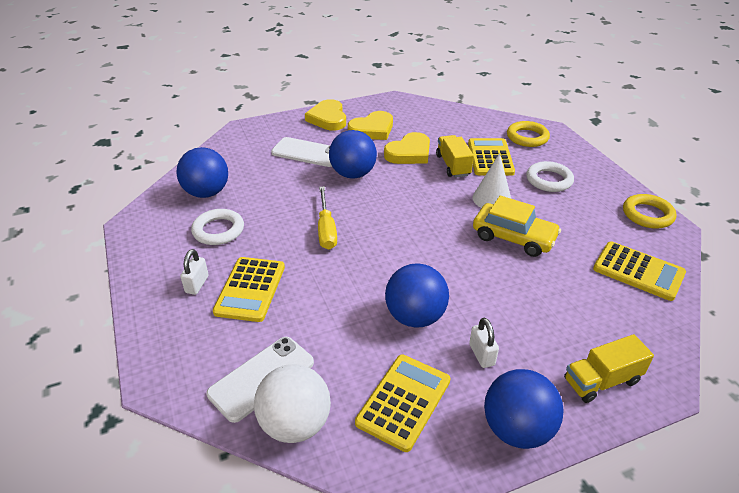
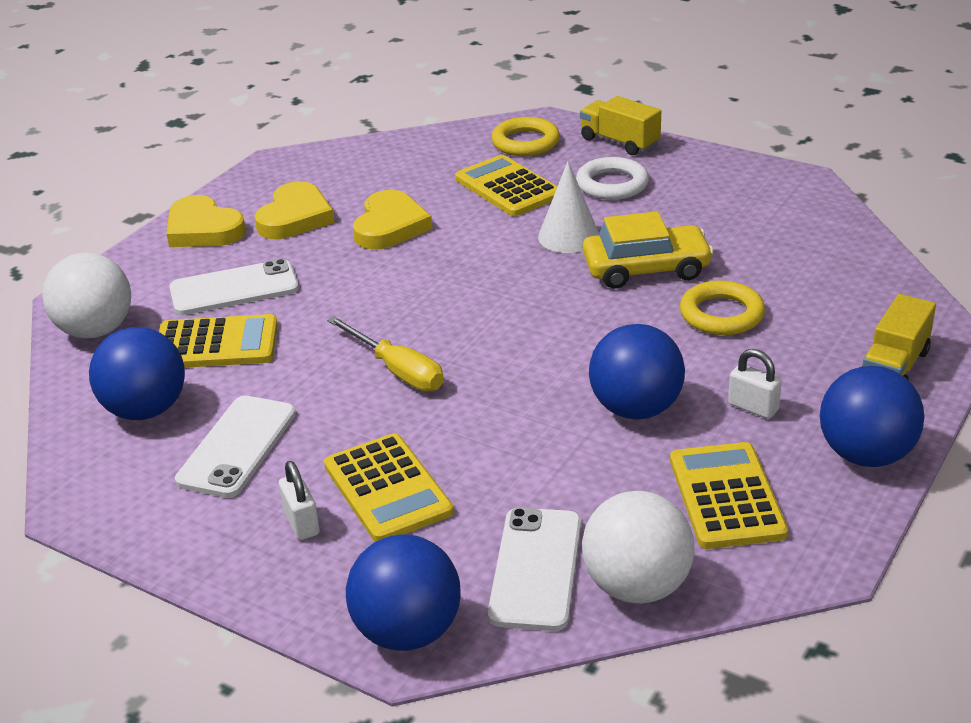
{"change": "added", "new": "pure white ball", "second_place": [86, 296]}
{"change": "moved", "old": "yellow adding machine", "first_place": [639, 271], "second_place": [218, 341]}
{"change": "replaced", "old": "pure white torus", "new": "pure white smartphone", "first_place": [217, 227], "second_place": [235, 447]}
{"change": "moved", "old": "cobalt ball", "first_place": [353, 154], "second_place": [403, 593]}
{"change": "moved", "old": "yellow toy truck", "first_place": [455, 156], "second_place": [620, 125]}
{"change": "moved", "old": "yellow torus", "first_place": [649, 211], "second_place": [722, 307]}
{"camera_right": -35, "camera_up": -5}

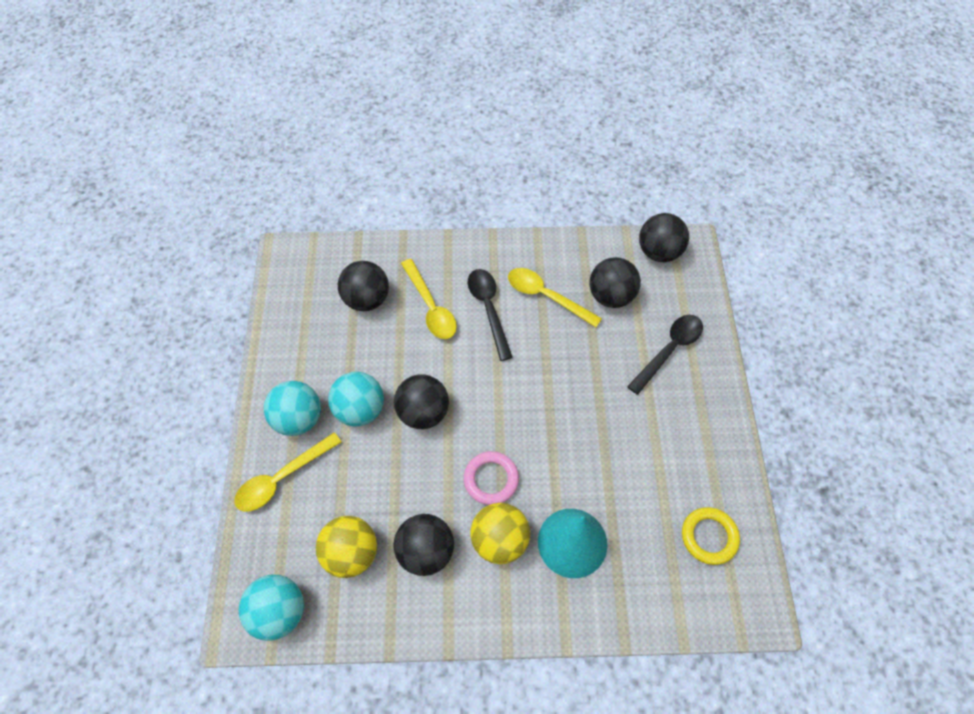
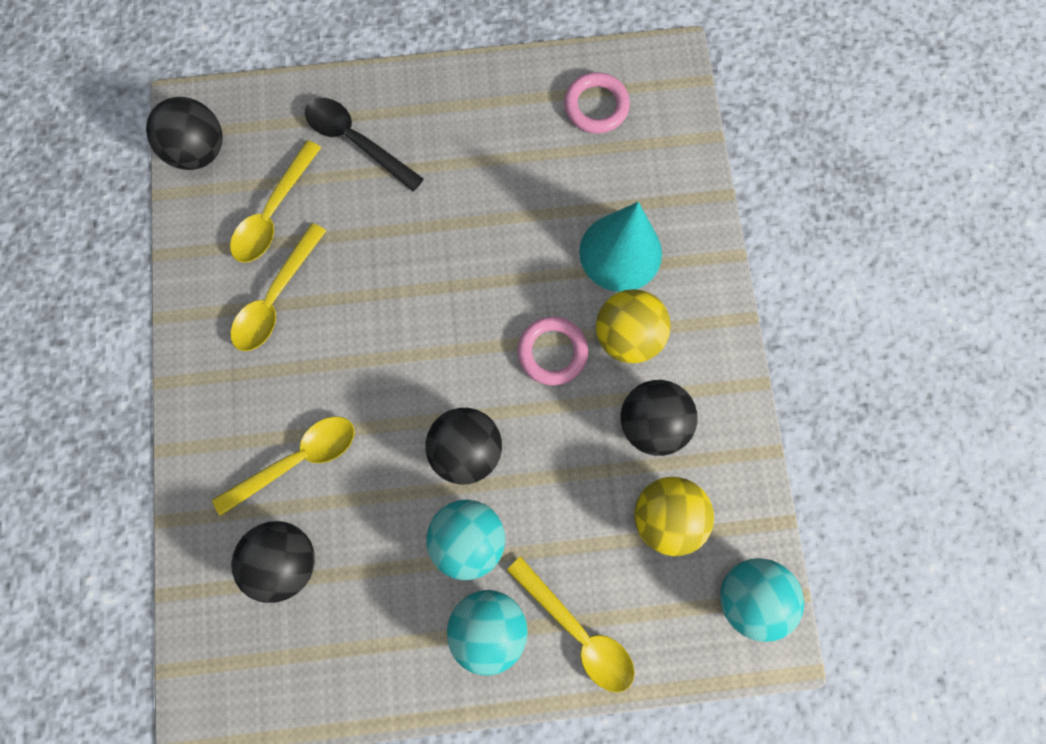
{"change": "replaced", "old": "jet-black ball", "new": "yellow spoon", "first_place": [615, 282], "second_place": [275, 201]}
{"change": "recoloured", "old": "yellow torus", "new": "pink torus", "first_place": [711, 536], "second_place": [597, 103]}
{"change": "removed", "old": "jet-black spoon", "first_place": [490, 315]}
{"camera_right": -95, "camera_up": 15}

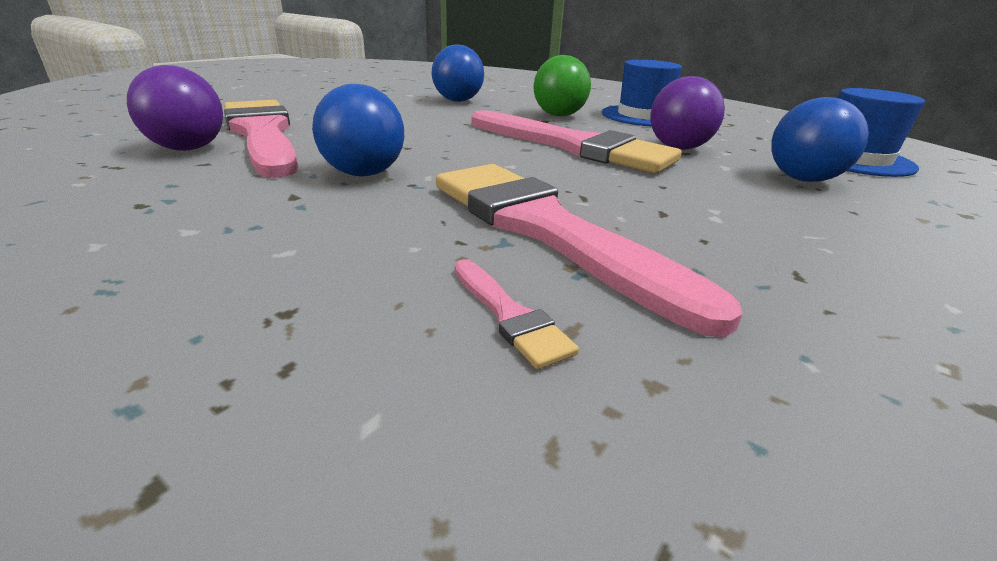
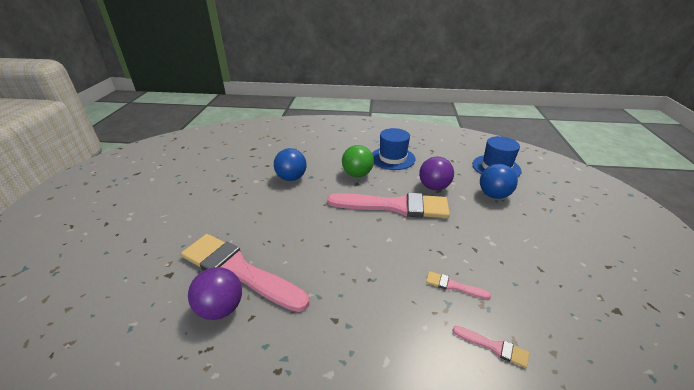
{"change": "resized", "old": "pink paint brush", "first_place": [589, 250], "second_place": [458, 285], "factor": 0.4}
{"change": "removed", "old": "cobalt ball", "first_place": [358, 130]}
{"camera_right": -30, "camera_up": 5}

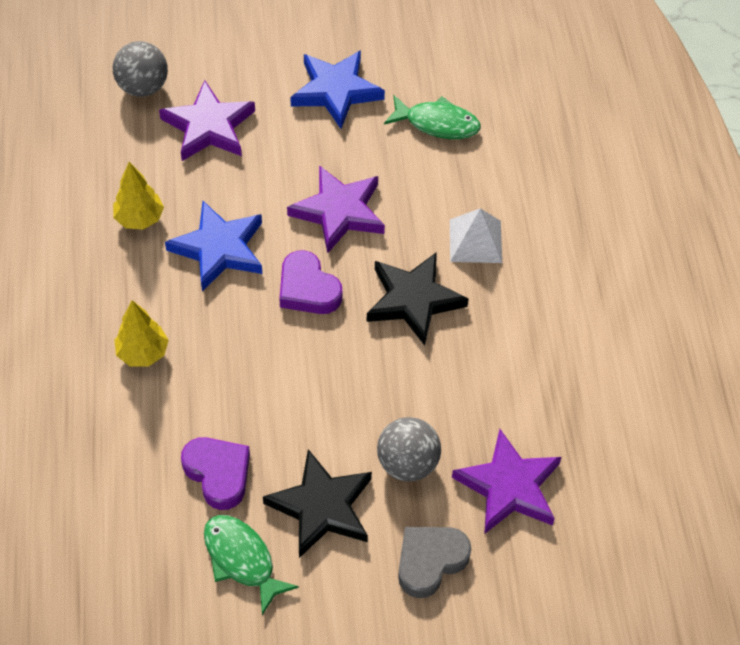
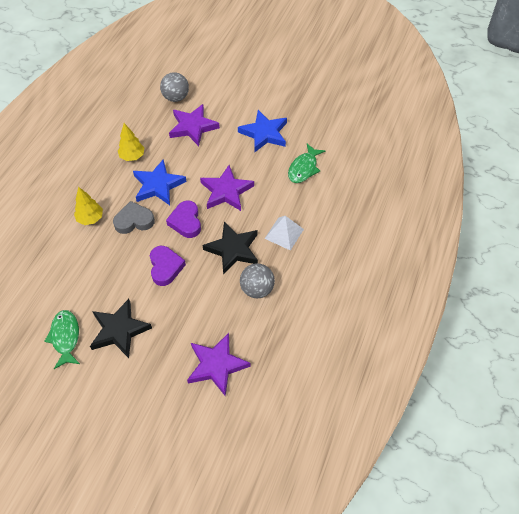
{"change": "moved", "old": "grey heart", "first_place": [435, 562], "second_place": [134, 217]}
{"change": "moved", "old": "purple heart", "first_place": [215, 473], "second_place": [168, 266]}
{"change": "moved", "old": "grey ball", "first_place": [409, 449], "second_place": [257, 280]}
{"change": "turned", "old": "leaf-green fish figure", "first_place": [432, 117], "second_place": [306, 163], "degrees": 75}
{"camera_right": 30, "camera_up": 0}

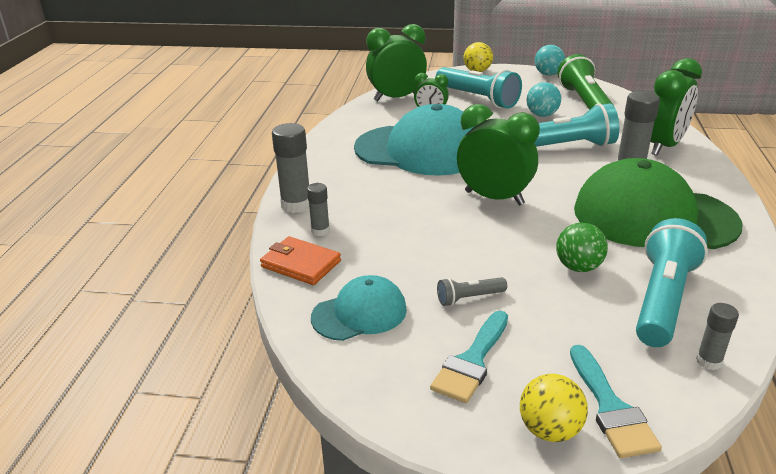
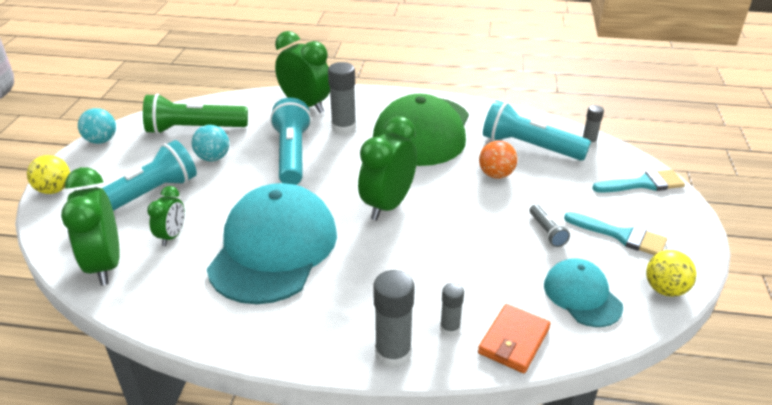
{"change": "recoloured", "old": "leaf-green ball", "new": "bright orange ball", "first_place": [582, 247], "second_place": [498, 160]}
{"change": "moved", "old": "yellow ball", "first_place": [554, 408], "second_place": [671, 273]}
{"camera_right": -90, "camera_up": 5}

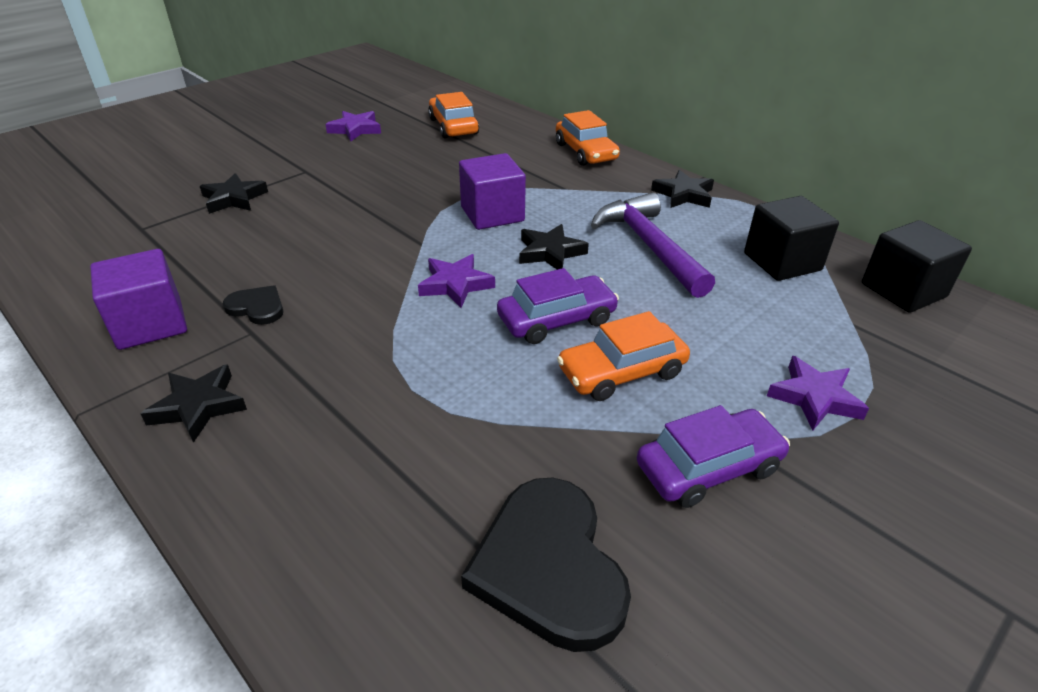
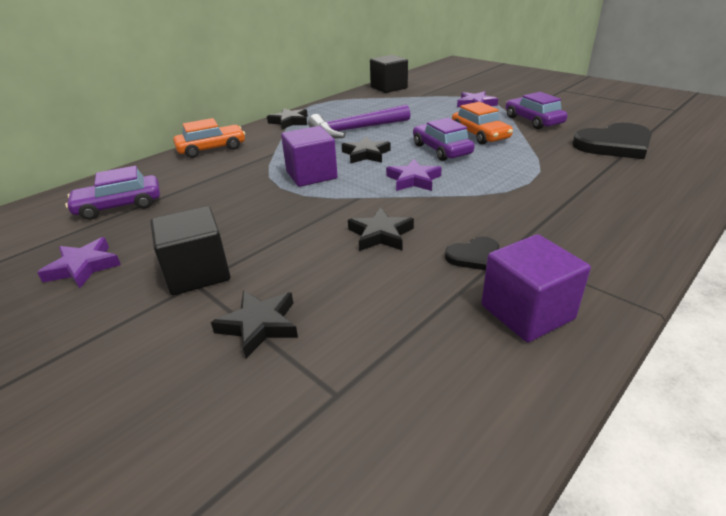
{"change": "recoloured", "old": "bright orange automobile", "new": "purple automobile", "first_place": [453, 115], "second_place": [112, 193]}
{"change": "moved", "old": "jet-black solid cube", "first_place": [791, 238], "second_place": [191, 250]}
{"change": "moved", "old": "jet-black star shape", "first_place": [194, 403], "second_place": [381, 229]}
{"change": "turned", "old": "jet-black heart", "first_place": [253, 305], "second_place": [472, 253], "degrees": -135}
{"camera_right": -90, "camera_up": -5}

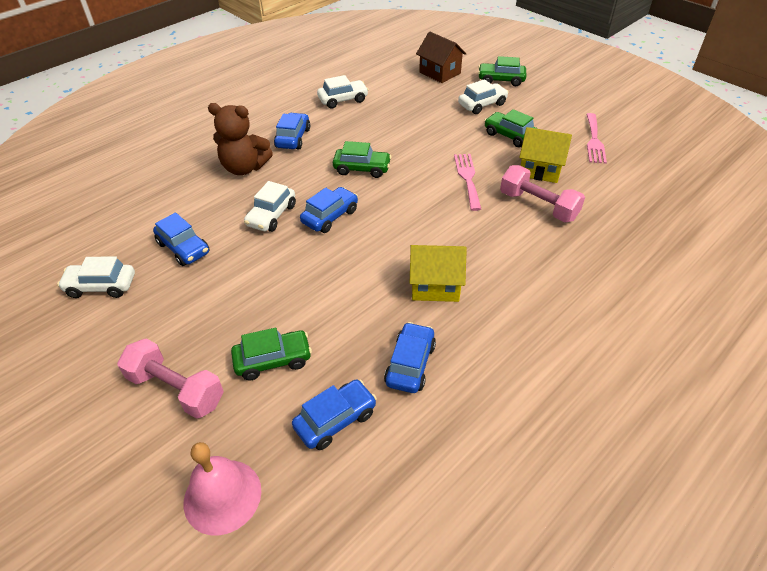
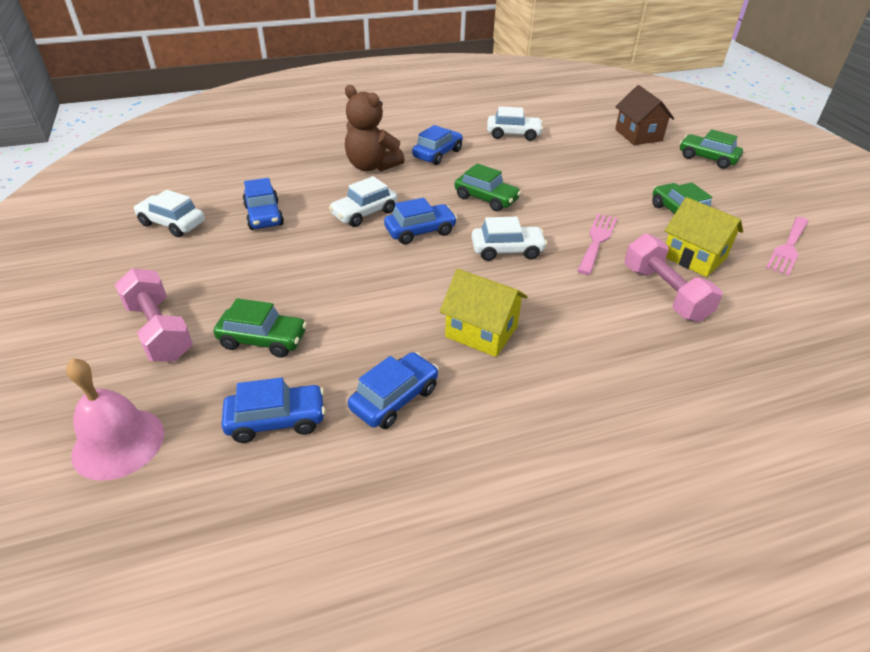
{"change": "moved", "old": "pure white automobile", "first_place": [483, 96], "second_place": [509, 239]}
{"camera_right": 25, "camera_up": -5}

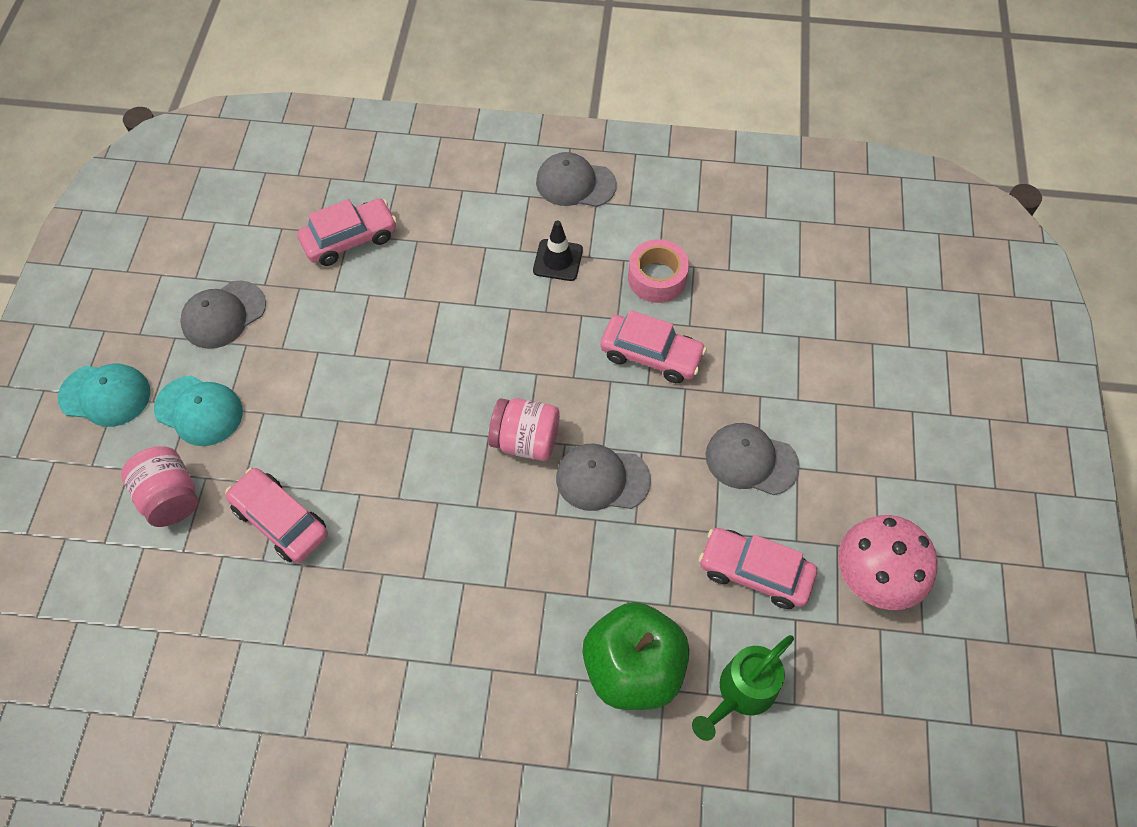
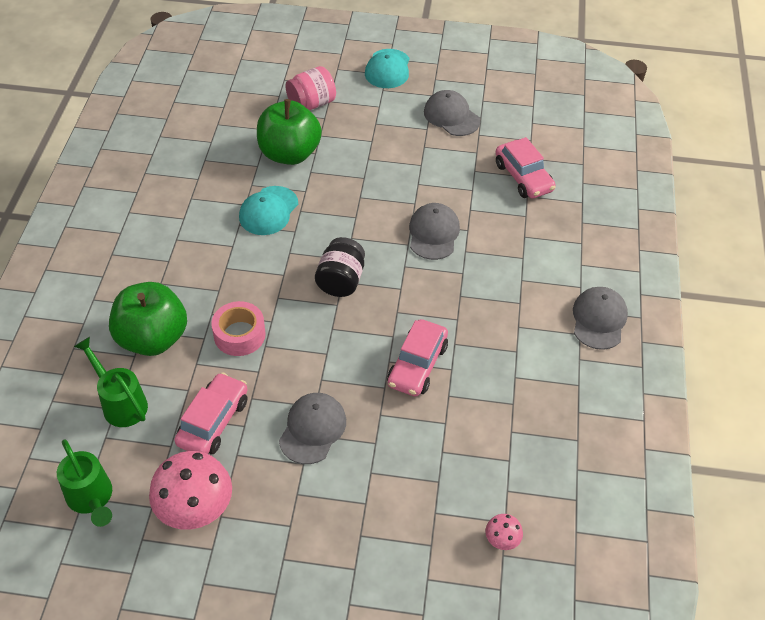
{"change": "added", "new": "leaf-green watering pot", "second_place": [84, 483]}
{"change": "moved", "old": "pink tape", "first_place": [658, 271], "second_place": [238, 328]}
{"change": "moved", "old": "teal cap", "first_place": [198, 411], "second_place": [268, 210]}
{"change": "replaced", "old": "pink automobile", "new": "leaf-green toy apple", "first_place": [276, 515], "second_place": [289, 132]}
{"change": "recoloured", "old": "pink jam jar", "new": "jet-black jam jar", "first_place": [524, 429], "second_place": [340, 267]}
{"change": "moved", "old": "grey cap", "first_place": [603, 477], "second_place": [434, 231]}
{"change": "added", "new": "pink toadstool", "second_place": [504, 532]}
{"change": "removed", "old": "jet-black traffic cone", "first_place": [558, 250]}
{"camera_right": 90, "camera_up": -10}

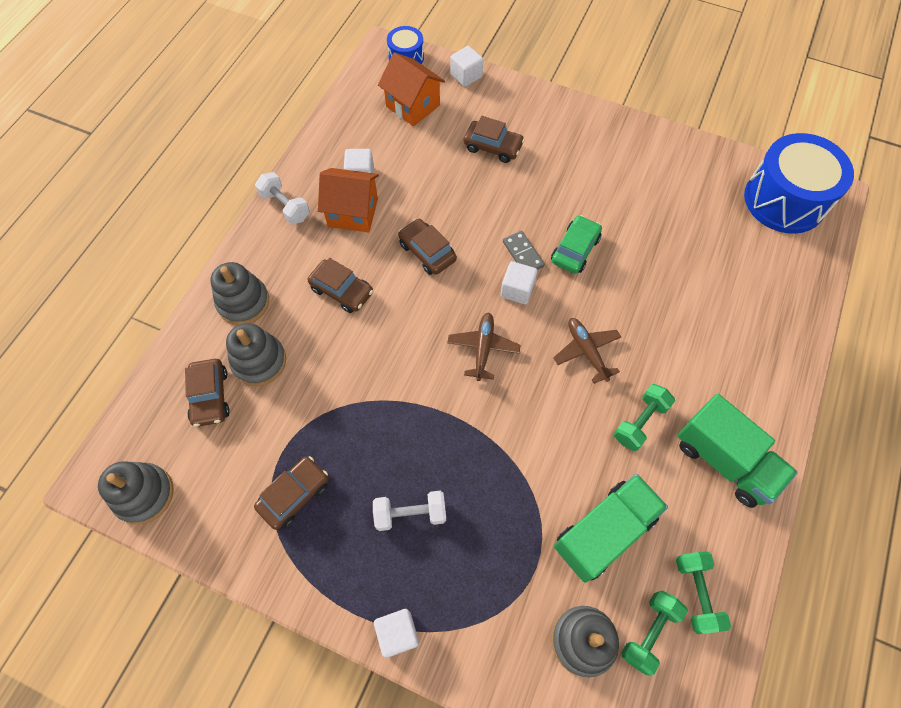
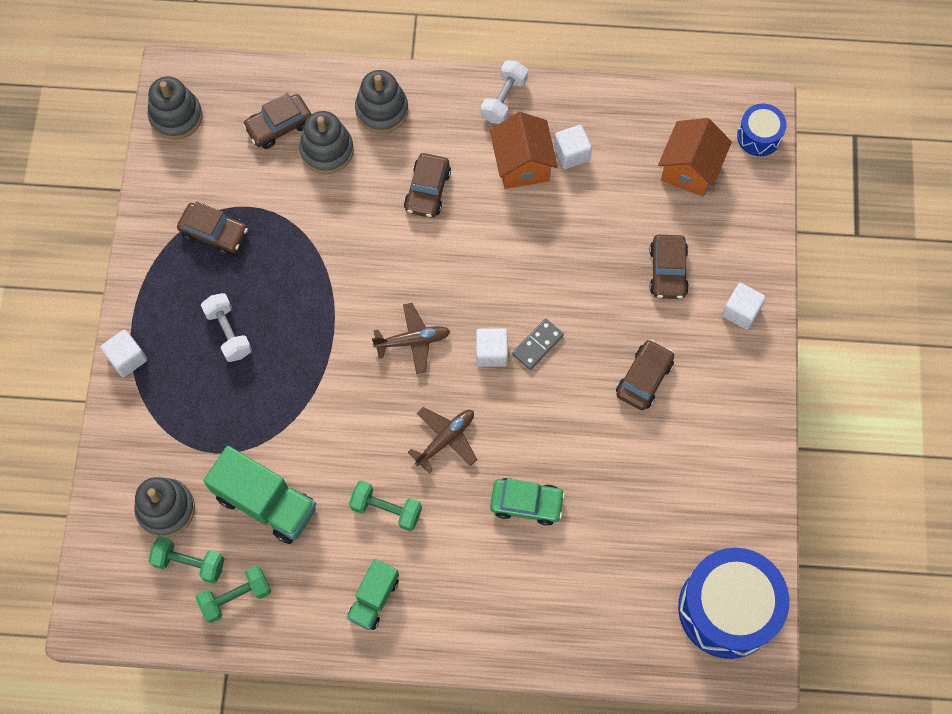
{"change": "resized", "old": "leaf-green toy truck", "first_place": [737, 451], "second_place": [373, 594], "factor": 0.61}
{"change": "moved", "old": "leaf-green automobile", "first_place": [576, 244], "second_place": [527, 502]}
{"change": "moved", "old": "dark brown automobile", "first_place": [427, 247], "second_place": [645, 375]}
{"change": "moved", "old": "pure white solid cube", "first_place": [466, 66], "second_place": [744, 306]}
{"camera_right": 70, "camera_up": 5}

